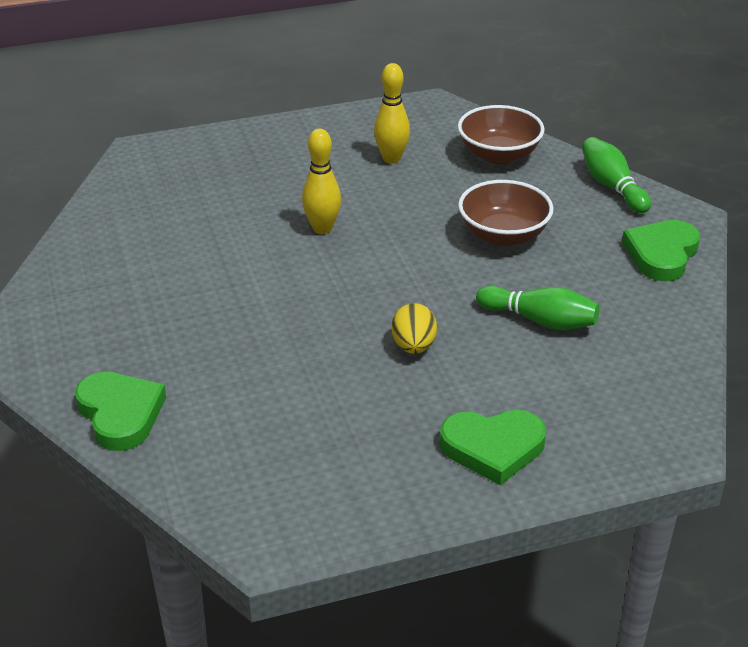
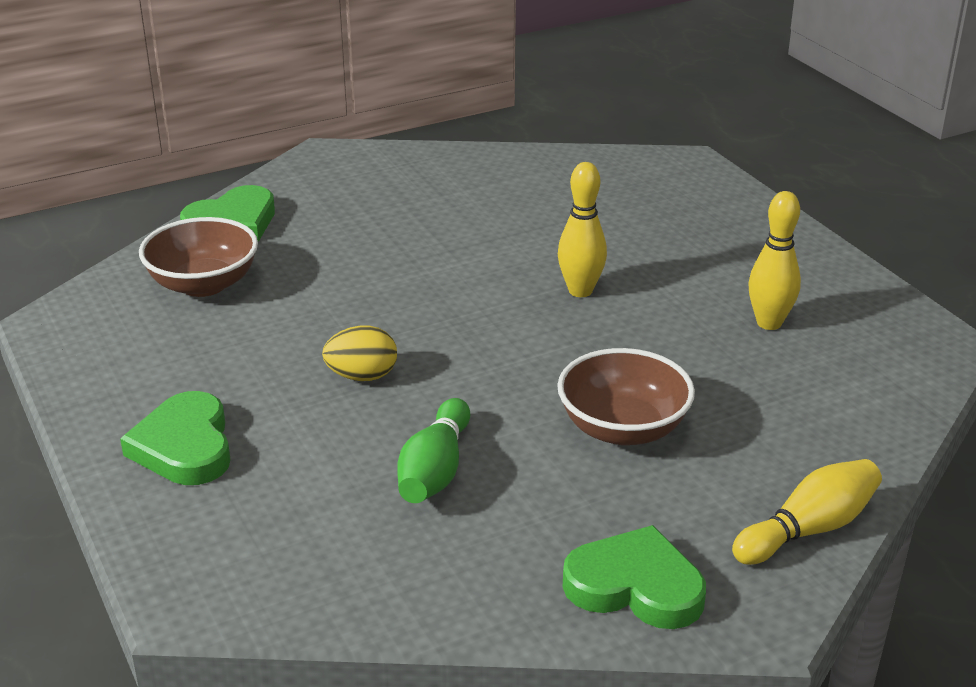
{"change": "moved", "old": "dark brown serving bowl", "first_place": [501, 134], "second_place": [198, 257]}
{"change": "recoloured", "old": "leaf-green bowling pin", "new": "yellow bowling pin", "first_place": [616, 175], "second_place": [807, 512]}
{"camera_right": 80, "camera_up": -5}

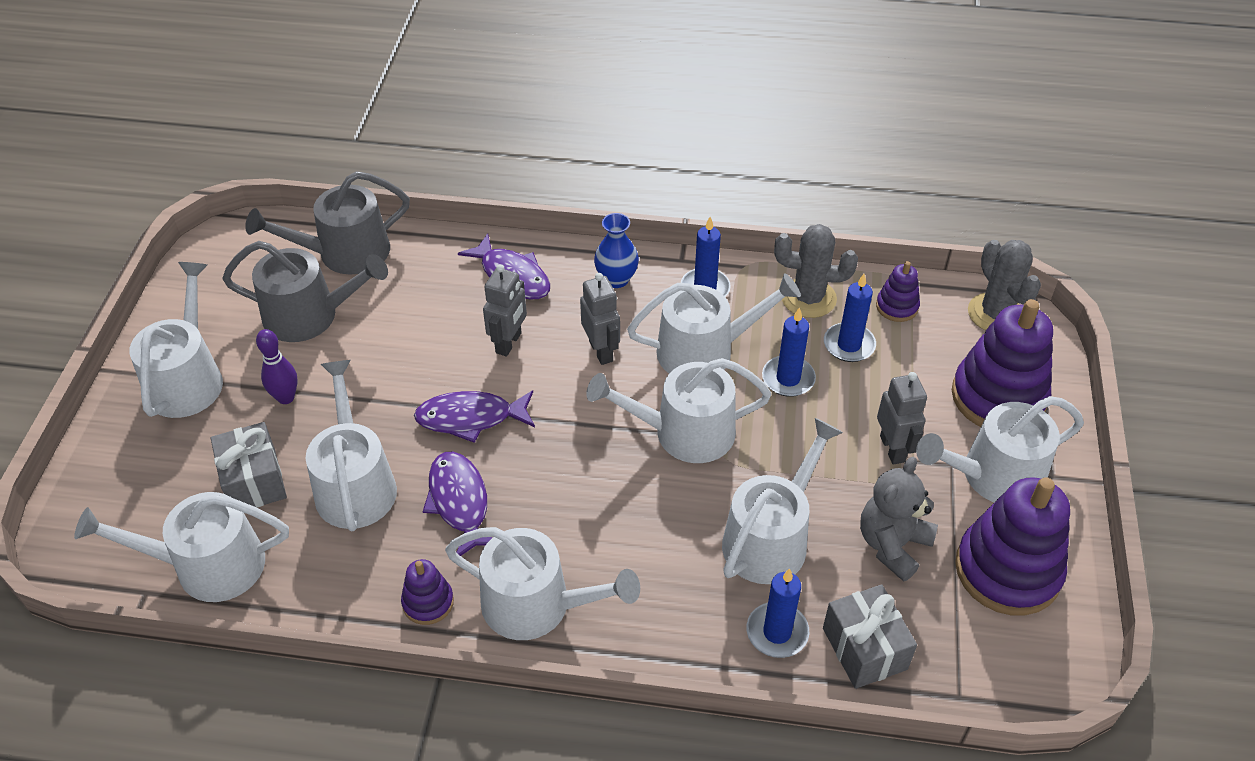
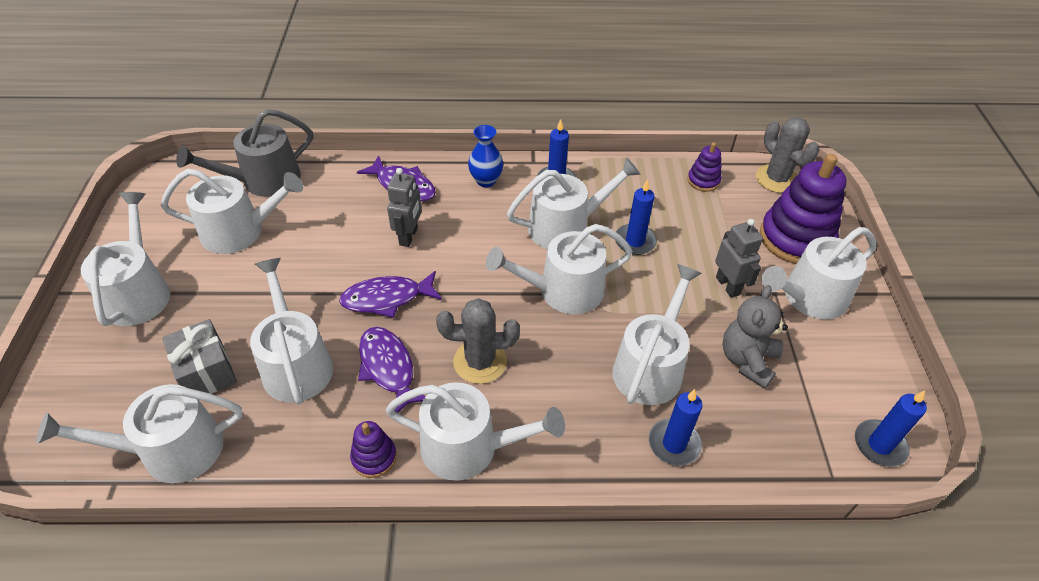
{"change": "recoloured", "old": "grey watering pot", "new": "pure white watering pot", "first_place": [305, 291], "second_place": [232, 211]}
{"change": "moved", "old": "grey saguaro cactus", "first_place": [816, 271], "second_place": [478, 341]}
{"change": "moved", "old": "cobalt pillar candle", "first_place": [850, 318], "second_place": [891, 429]}
{"change": "removed", "old": "purple bowling pin", "first_place": [277, 366]}
{"change": "removed", "old": "grey toy robot", "first_place": [600, 319]}
{"change": "removed", "old": "grey wrapped gift", "first_place": [870, 636]}
{"change": "removed", "old": "purple ring stacker", "first_place": [1012, 546]}
{"camera_right": -10, "camera_up": 0}

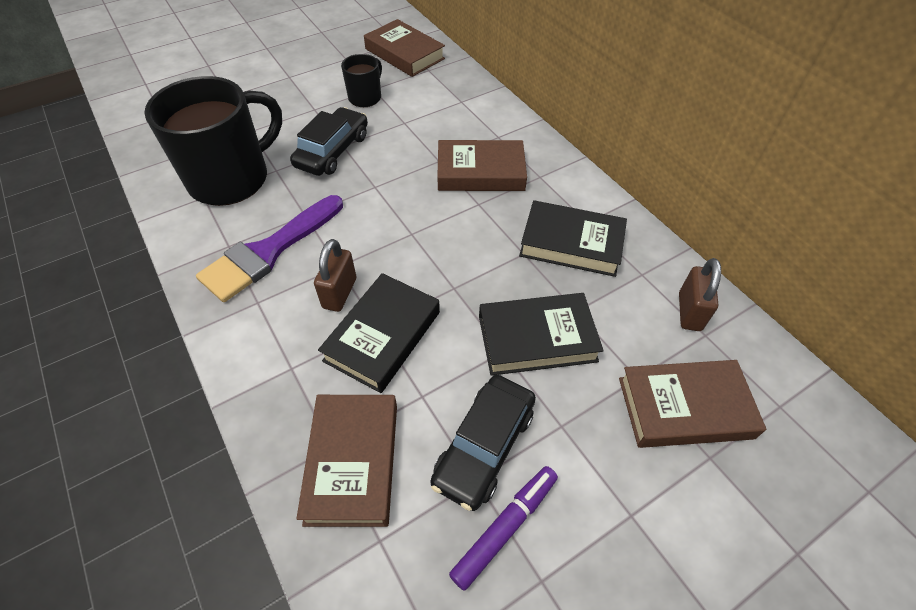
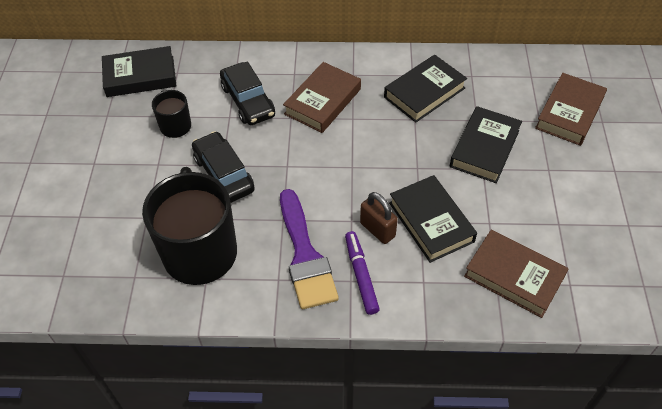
{"change": "recoloured", "old": "dark brown book", "new": "jet-black book", "first_place": [404, 48], "second_place": [139, 71]}
{"change": "moved", "old": "jet-black automobile", "first_place": [483, 443], "second_place": [247, 93]}
{"change": "moved", "old": "purple felt pen", "first_place": [503, 528], "second_place": [362, 273]}
{"change": "removed", "old": "dark brown lock", "first_place": [700, 294]}
{"camera_right": -55, "camera_up": 0}

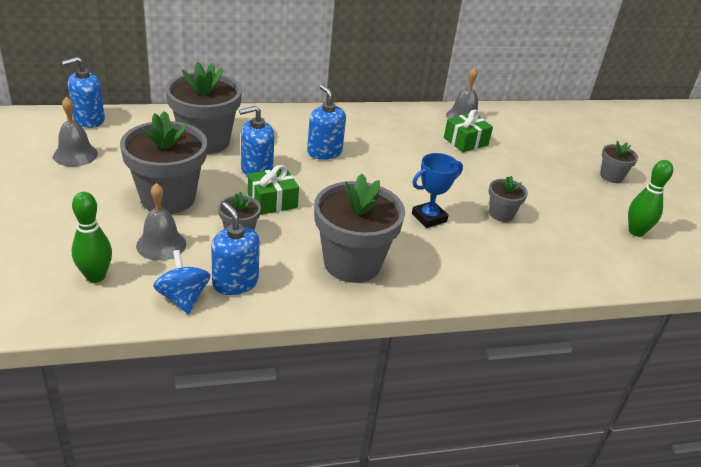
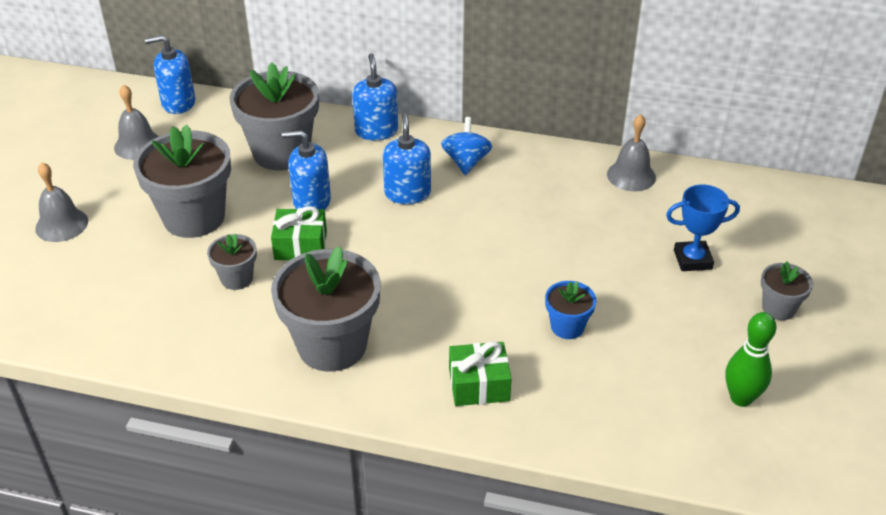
{"change": "moved", "old": "grey school bell", "first_place": [161, 222], "second_place": [61, 202]}
{"change": "moved", "old": "cobalt pump bottle", "first_place": [235, 248], "second_place": [375, 97]}
{"change": "moved", "old": "cobalt whirligig", "first_place": [181, 282], "second_place": [466, 146]}
{"change": "moved", "old": "leaf-green wrapped gift", "first_place": [468, 131], "second_place": [480, 373]}
{"change": "recoloured", "old": "grey flower pot", "new": "cobalt flower pot", "first_place": [508, 199], "second_place": [570, 310]}
{"change": "moved", "old": "cobalt trophy", "first_place": [437, 190], "second_place": [703, 227]}
{"change": "removed", "old": "leaf-green bowling pin", "first_place": [92, 237]}
{"camera_right": 30, "camera_up": 5}

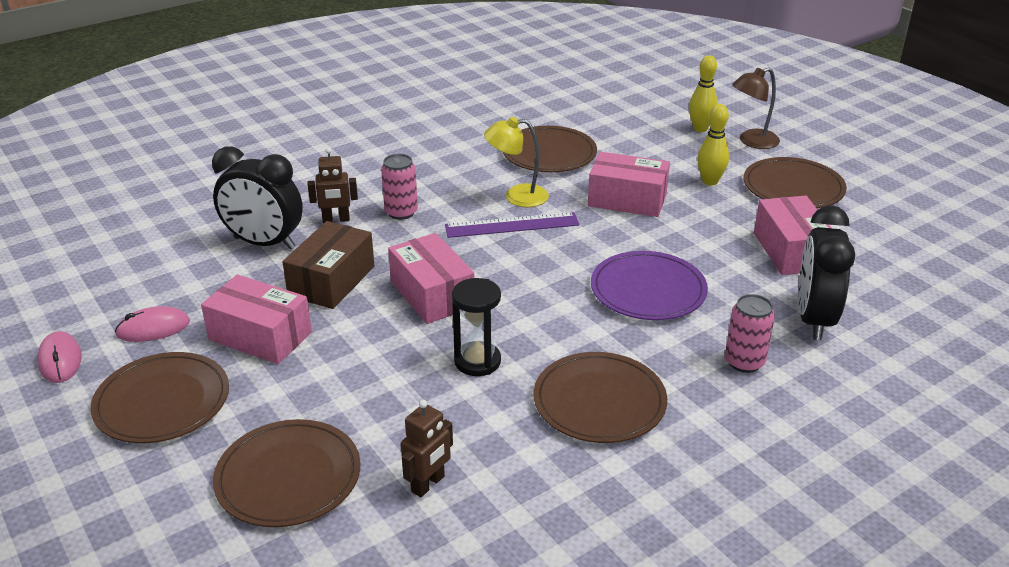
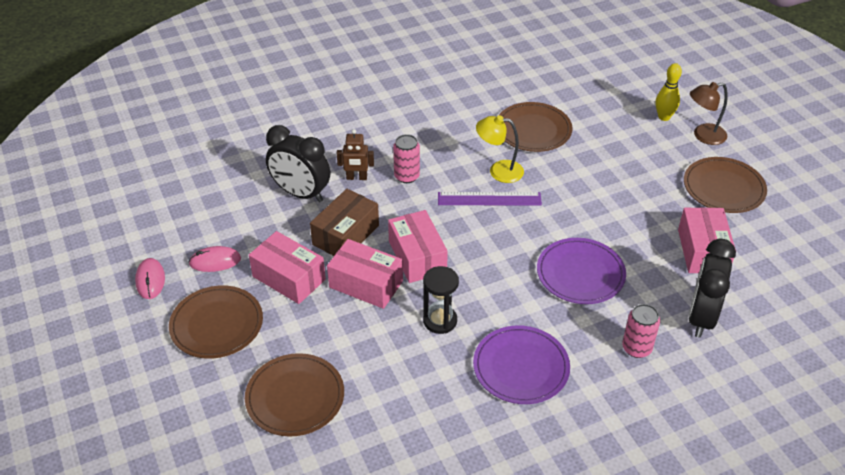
{"change": "moved", "old": "pink box", "first_place": [629, 184], "second_place": [365, 274]}
{"change": "recoloured", "old": "dark brown dinner plate", "new": "purple dinner plate", "first_place": [600, 397], "second_place": [521, 364]}
{"change": "removed", "old": "dark brown toy robot", "first_place": [427, 448]}
{"change": "removed", "old": "yellow bowling pin", "first_place": [713, 145]}
{"camera_right": 10, "camera_up": 10}

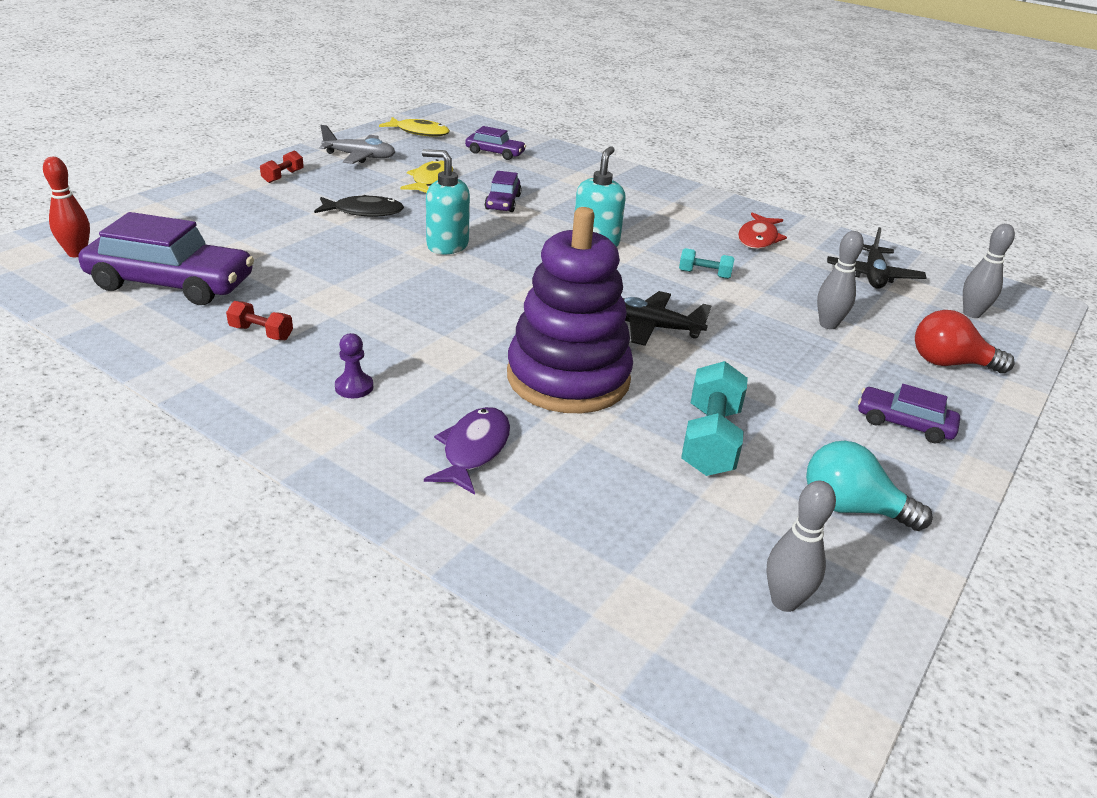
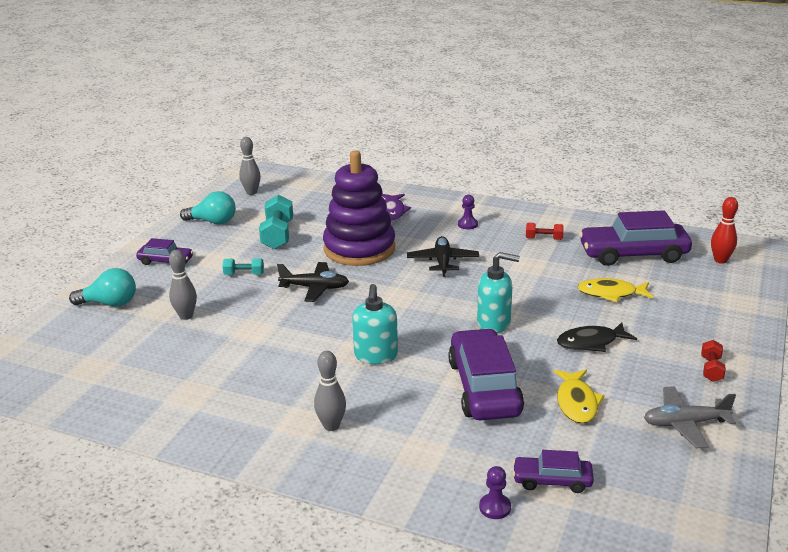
{"change": "recoloured", "old": "scarlet bulb", "new": "teal bulb", "first_place": [965, 341], "second_place": [102, 287]}
{"change": "moved", "old": "teal hand weight", "first_place": [707, 263], "second_place": [243, 266]}
{"change": "moved", "old": "grey bowling pin", "first_place": [989, 271], "second_place": [330, 391]}
{"change": "moved", "old": "jet-black aeroplane", "first_place": [876, 257], "second_place": [443, 256]}
{"change": "resized", "old": "purple automobile", "first_place": [503, 191], "second_place": [486, 374], "factor": 1.92}
{"change": "added", "new": "purple chess pawn", "second_place": [495, 492]}
{"change": "moved", "old": "yellow fish figure", "first_place": [414, 126], "second_place": [615, 290]}
{"change": "removed", "old": "scarlet fish figure", "first_place": [762, 231]}
{"camera_right": 170, "camera_up": -5}

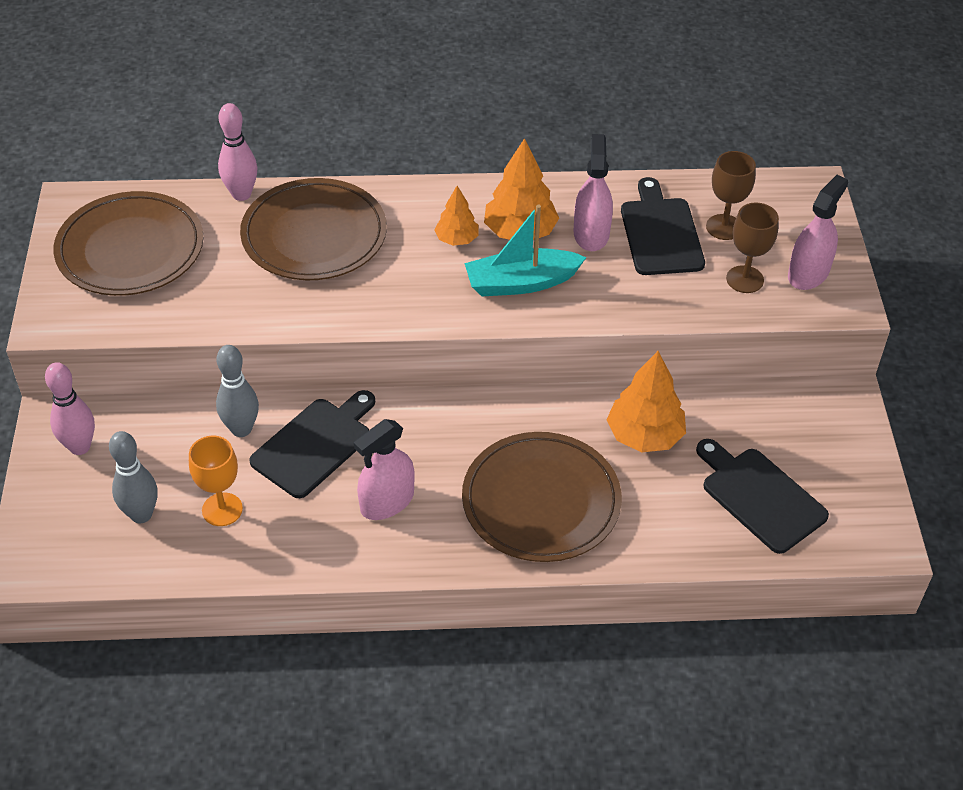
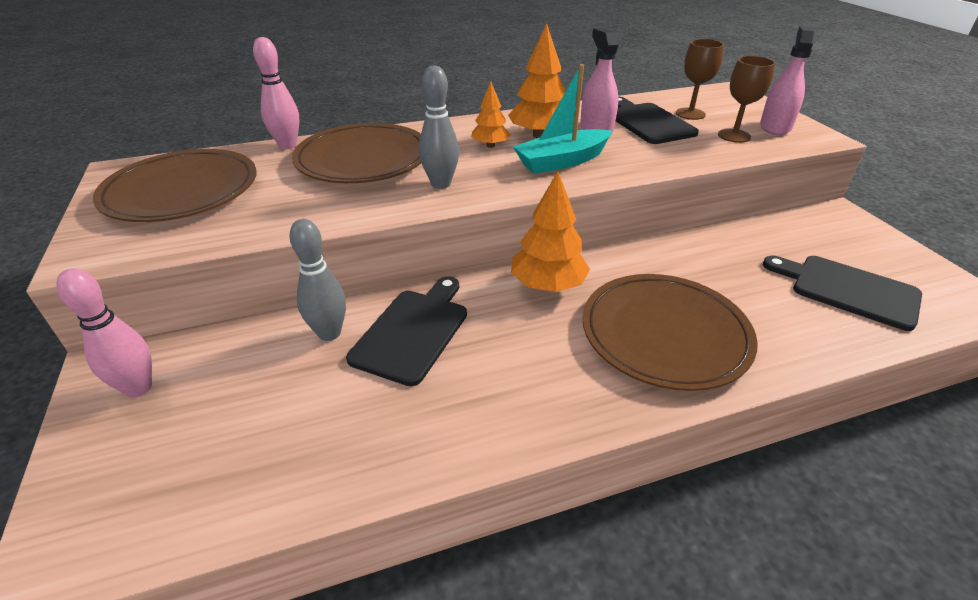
{"change": "moved", "old": "grey bowling pin", "first_place": [133, 477], "second_place": [439, 127]}
{"change": "moved", "old": "bright orange toy tree", "first_place": [646, 402], "second_place": [550, 231]}
{"change": "removed", "old": "bright orange chalice", "first_place": [216, 481]}
{"change": "removed", "old": "pink spray bottle", "first_place": [384, 469]}
{"camera_right": -15, "camera_up": -10}

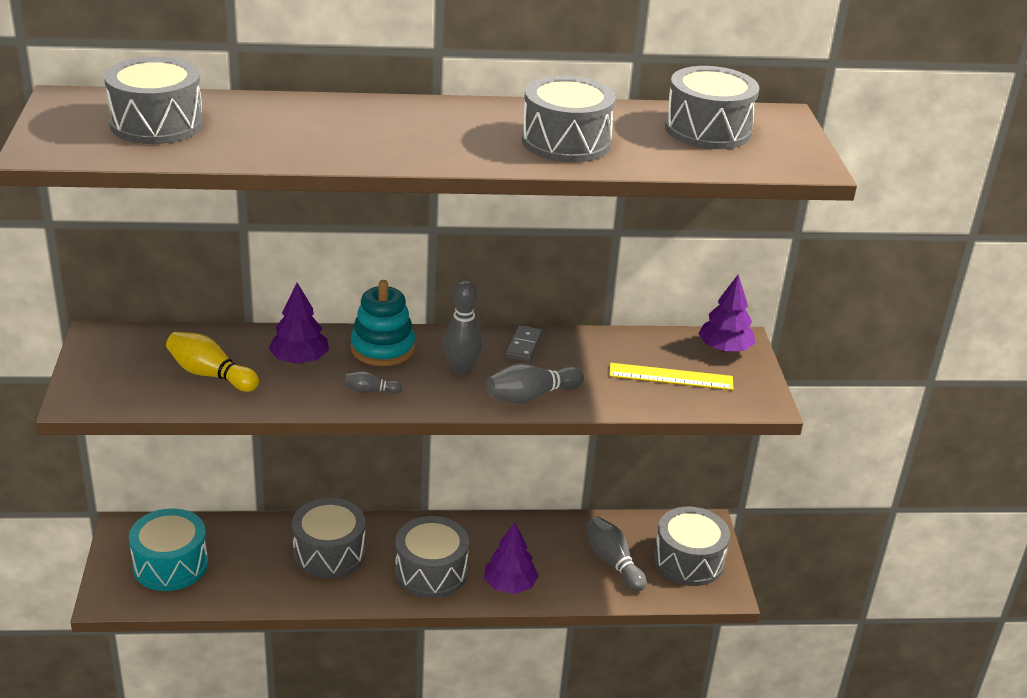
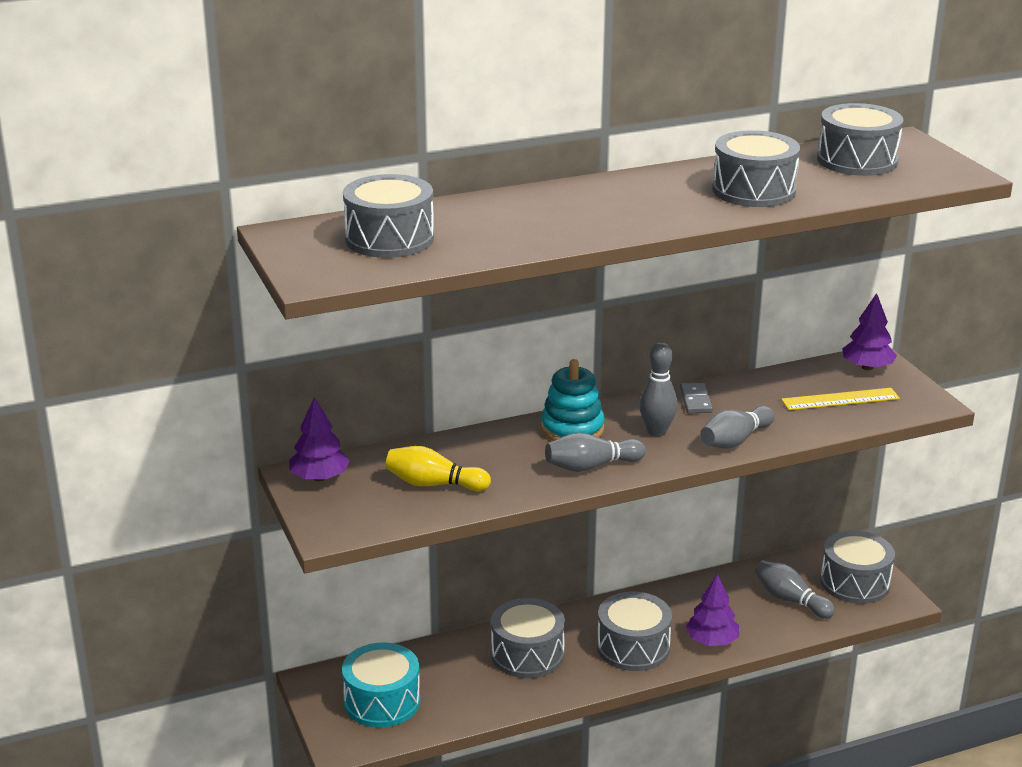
{"change": "moved", "old": "purple toy tree", "first_place": [299, 323], "second_place": [319, 439]}
{"change": "resized", "old": "grey bowling pin", "first_place": [373, 382], "second_place": [595, 452], "factor": 1.84}
{"camera_right": -15, "camera_up": -5}

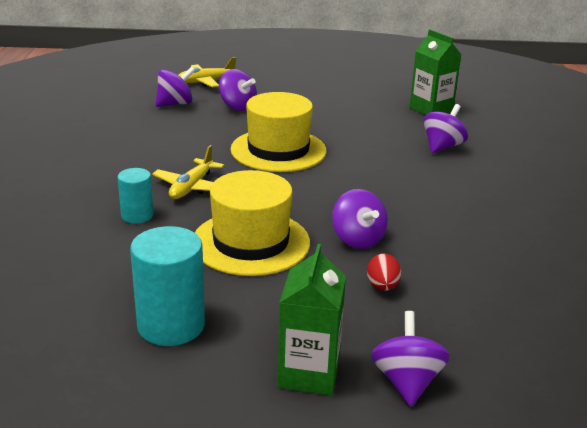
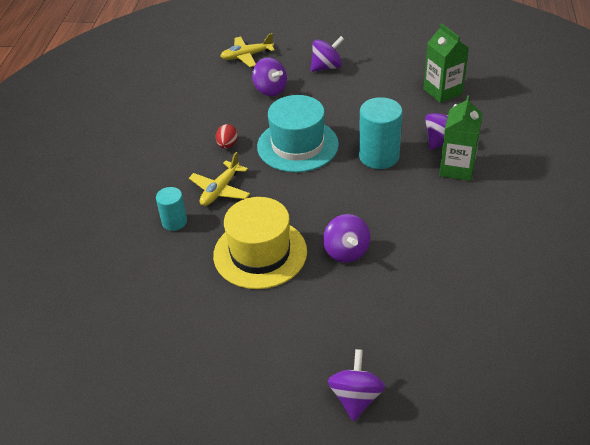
{"change": "moved", "old": "scarlet egg shape", "first_place": [384, 272], "second_place": [227, 136]}
{"change": "recoloured", "old": "yellow tall hat", "new": "teal tall hat", "first_place": [278, 132], "second_place": [298, 133]}
{"change": "moved", "old": "purple whirligig", "first_place": [175, 87], "second_place": [327, 54]}
{"change": "moved", "old": "teal cylinder", "first_place": [167, 286], "second_place": [381, 133]}
{"change": "moved", "old": "leaf-green carton", "first_place": [312, 319], "second_place": [460, 138]}
{"camera_right": 10, "camera_up": 15}

